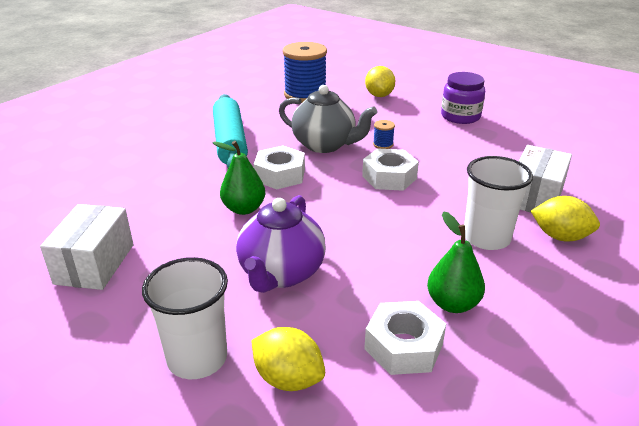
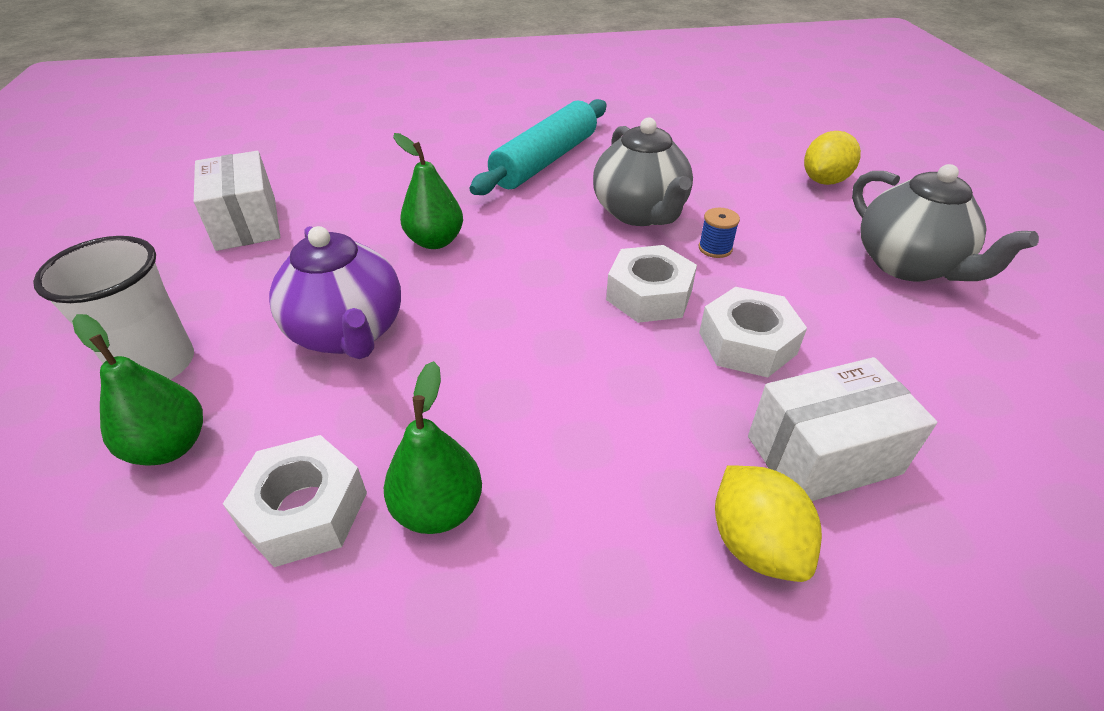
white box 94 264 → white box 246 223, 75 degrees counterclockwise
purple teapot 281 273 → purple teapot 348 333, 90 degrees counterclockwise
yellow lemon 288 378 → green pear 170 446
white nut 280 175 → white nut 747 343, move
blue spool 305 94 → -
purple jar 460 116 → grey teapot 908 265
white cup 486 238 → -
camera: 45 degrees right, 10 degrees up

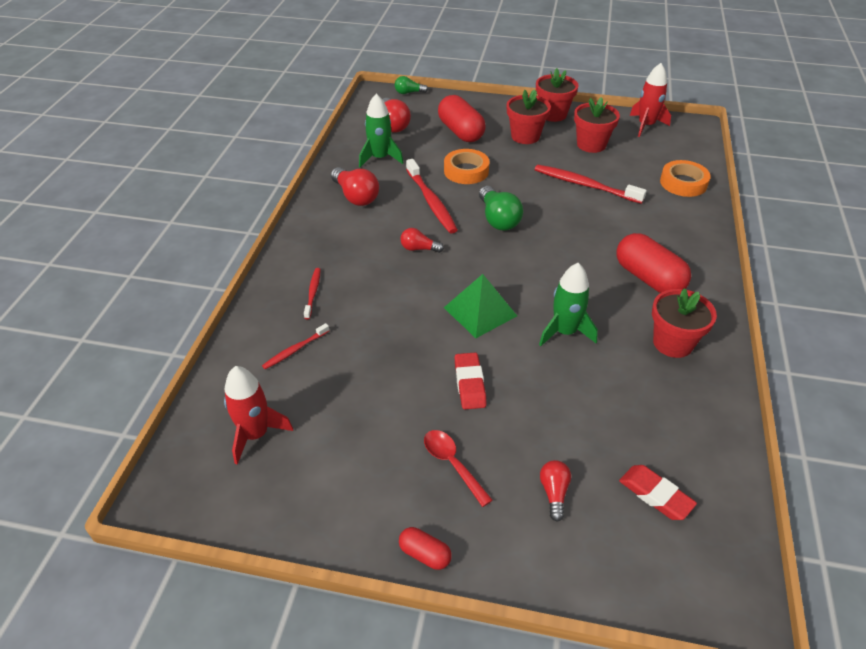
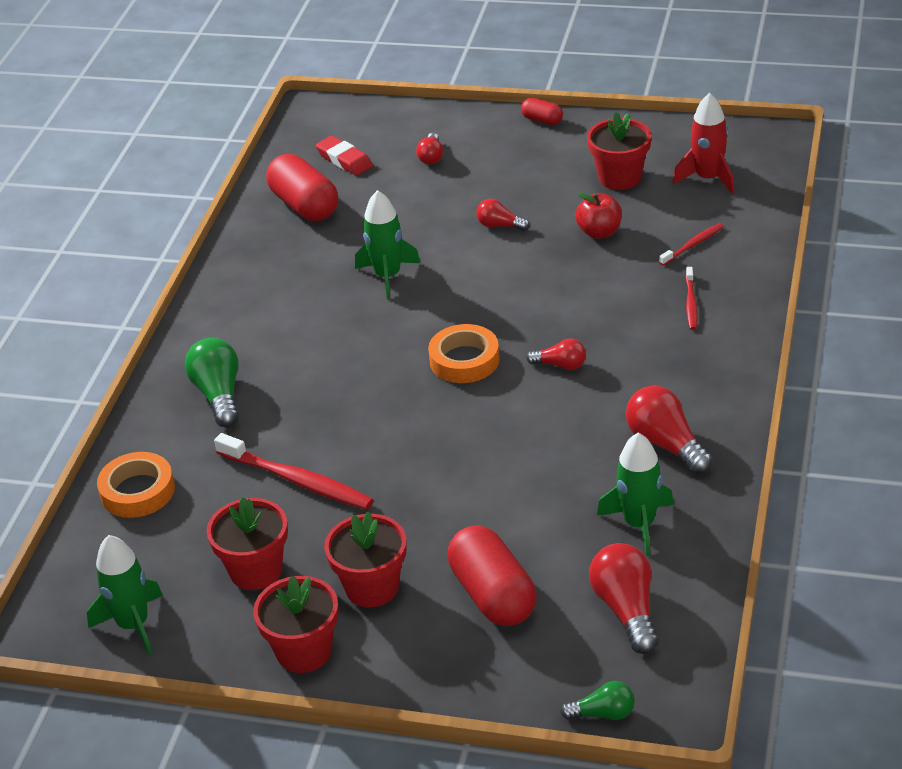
red toothbrush 431 202 → -
red spoon 452 464 → -
orange tape 466 171 → orange tape 464 360, move
green pyramid 480 311 → -
red eraser 469 384 → red light bulb 500 225
green light bulb 498 219 → green light bulb 219 395, move
red capsule 648 278 → red capsule 304 205, move
red rocket 646 125 → green rocket 133 625
red flower pot 673 343 → red flower pot 620 177, move
- → red apple 599 232
camera: 175 degrees left, 5 degrees down

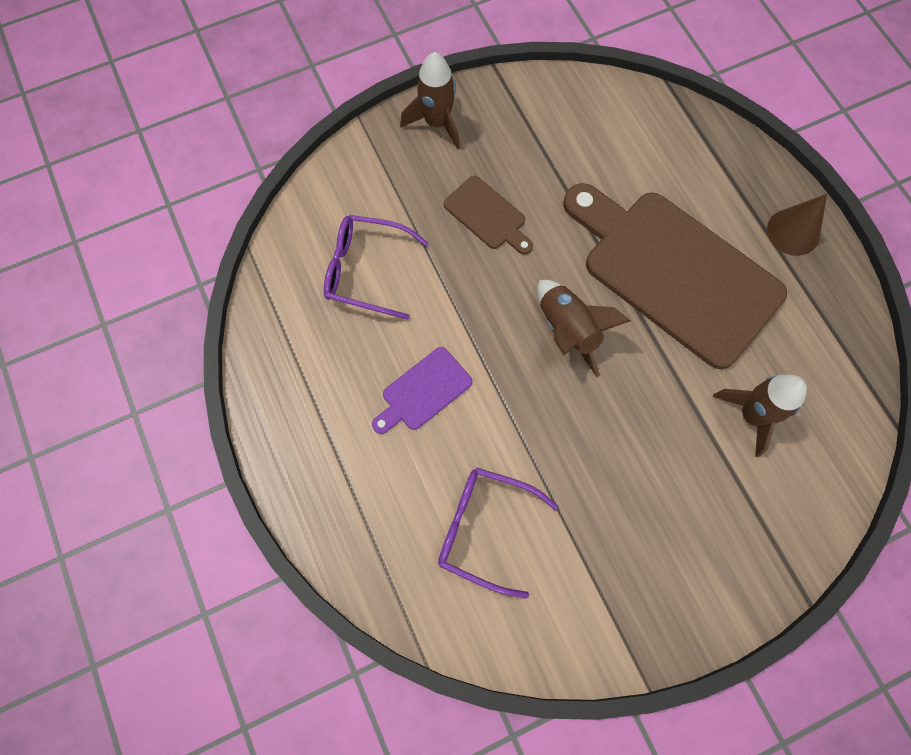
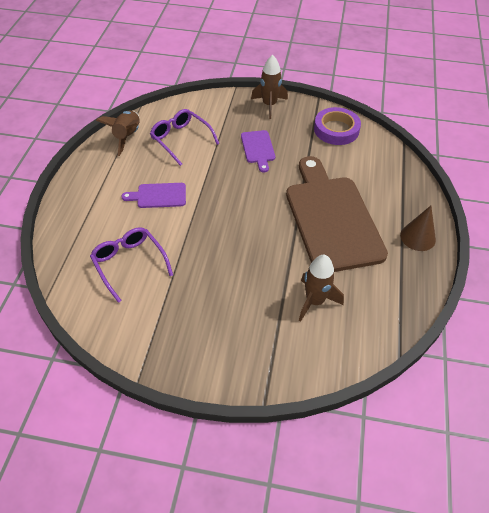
brown cutting board 487 215 → purple cutting board 258 149
brown rocket 568 330 → brown rocket 127 137, move
- → purple tape 336 130
camera: 35 degrees right, 20 degrees down

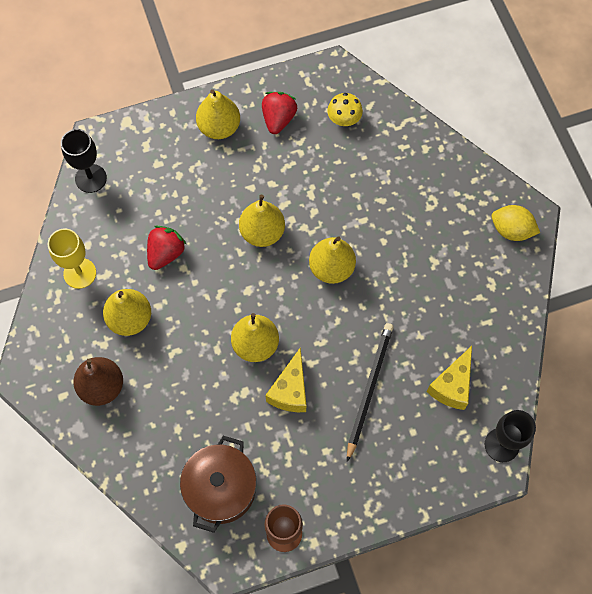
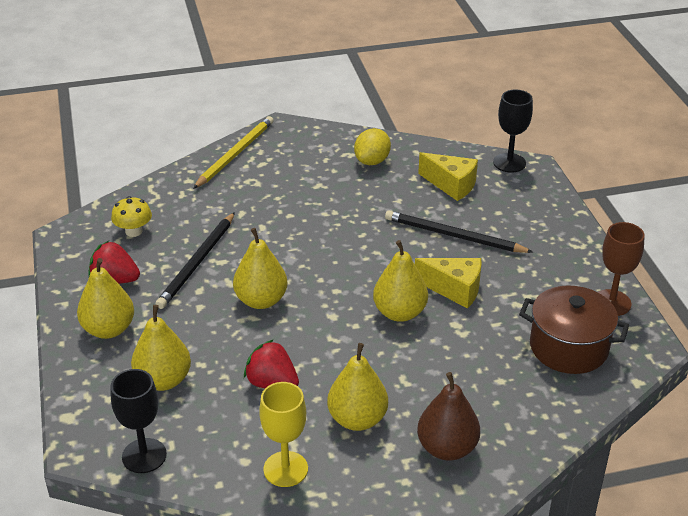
yellow pear 331 268 → yellow pear 163 380, move
yellow lemon 511 230 → yellow lemon 372 161, move
- → black pencil 197 263
- → yellow pencil 235 154
camera: 85 degrees left, 30 degrees down

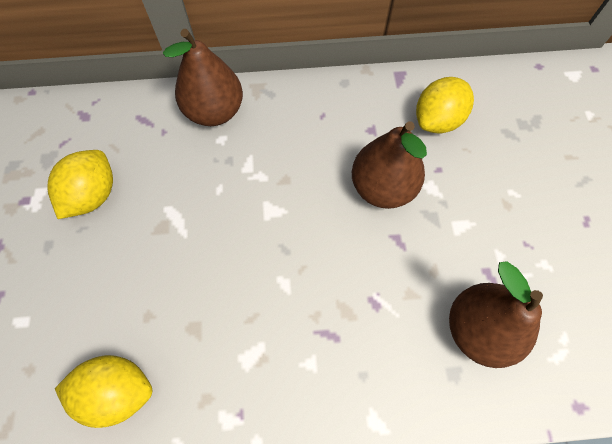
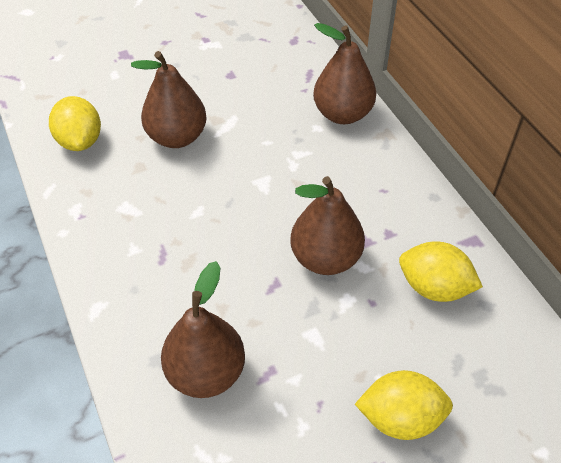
yellow lemon 93 195 → yellow lemon 400 418, move
- → brown pear 177 137
camera: 70 degrees right, 15 degrees down

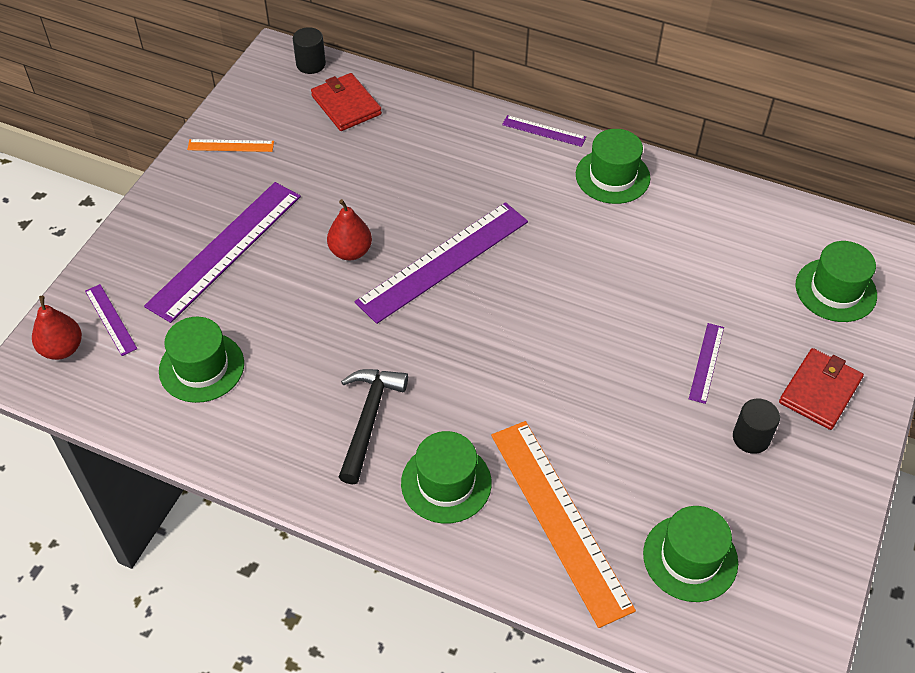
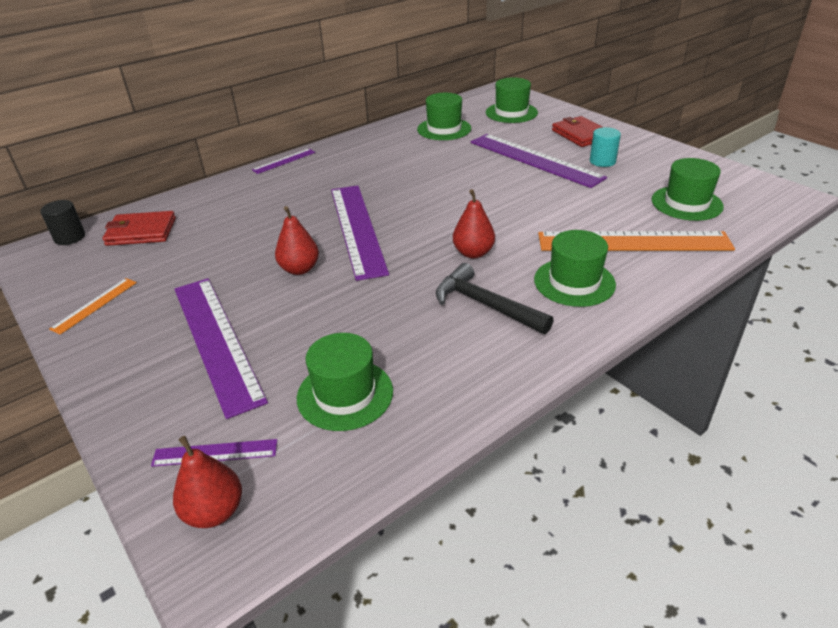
green hat 612 176 → green hat 444 129, move
purple ruler 706 362 → purple ruler 535 159, x2.17
black cylinder 751 438 → turquoise cylinder 602 161
- → red pear 473 253
camera: 60 degrees left, 15 degrees down

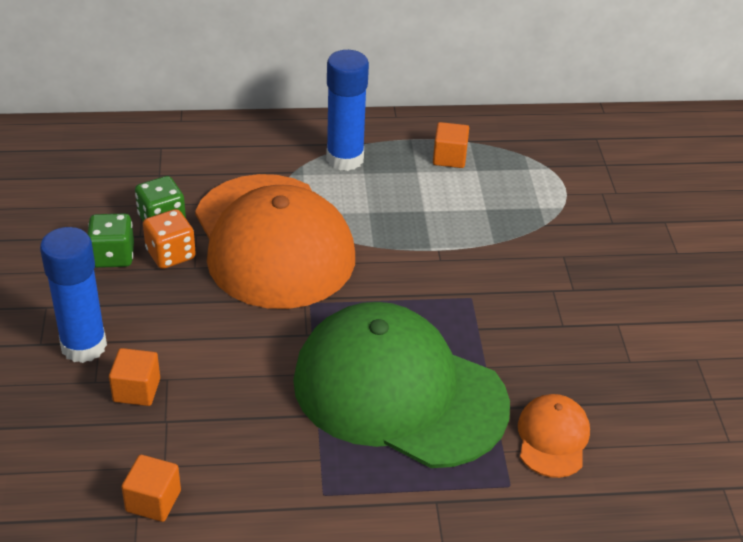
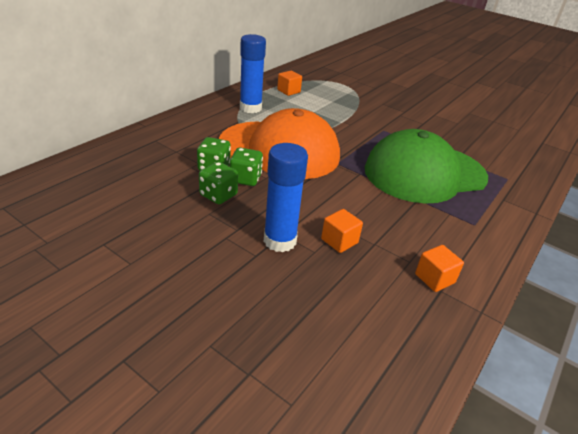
orange dice 171 254 → green dice 245 179
orange cap 552 438 → -
camera: 50 degrees left, 5 degrees down

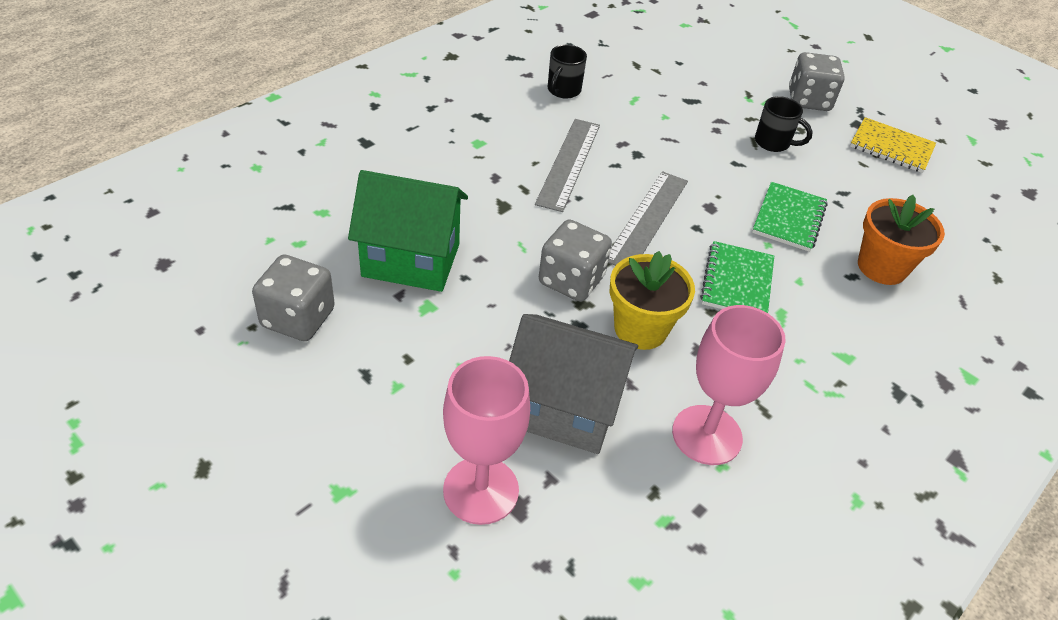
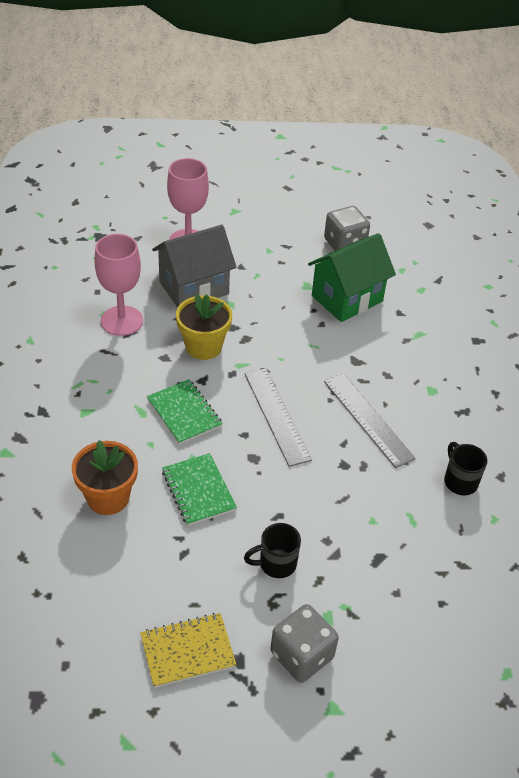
grey dice 571 280 → -
camera: 135 degrees right, 0 degrees up

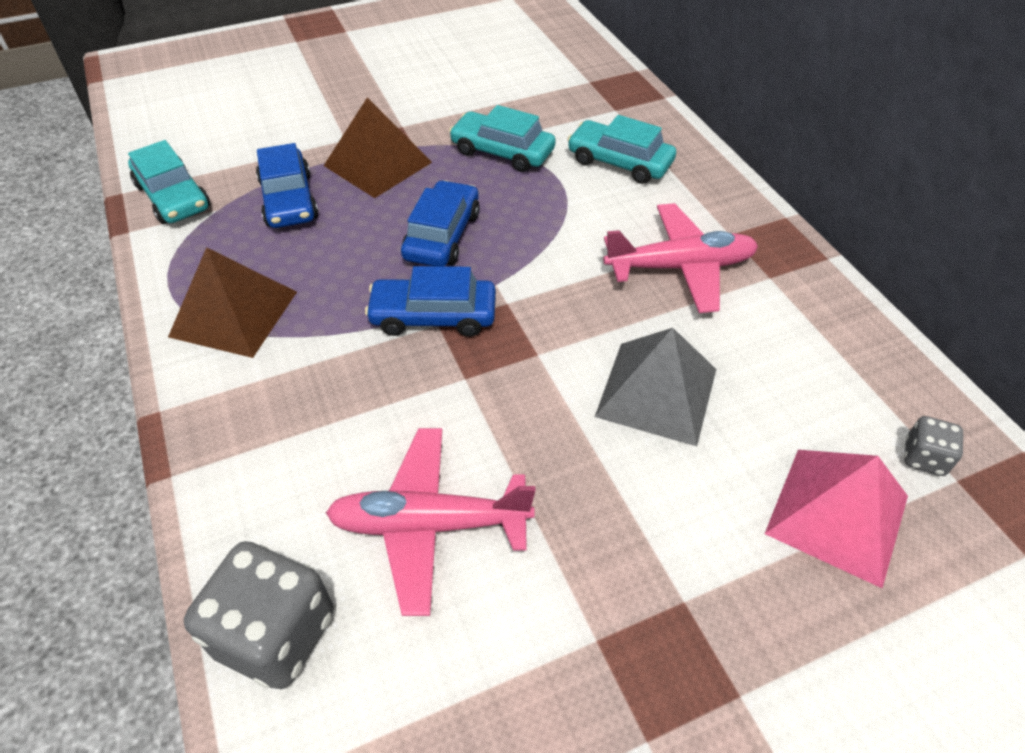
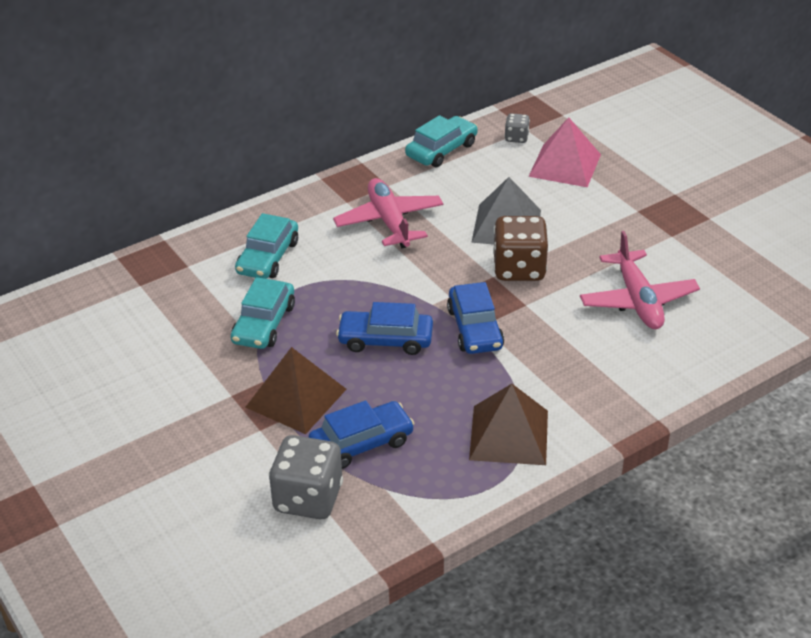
turquoise car 173 197 → turquoise car 441 150, move
grey dice 275 634 → grey dice 308 498, move
- → brown dice 519 269
camera: 100 degrees left, 10 degrees down

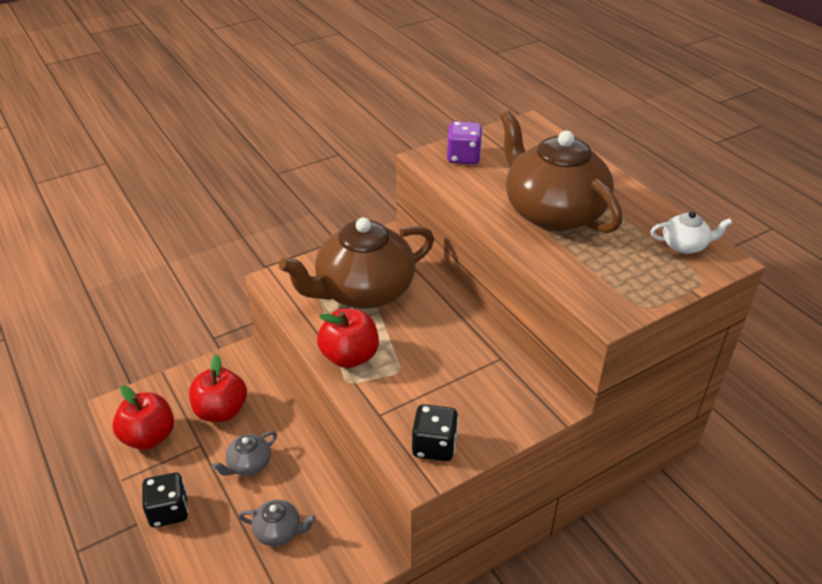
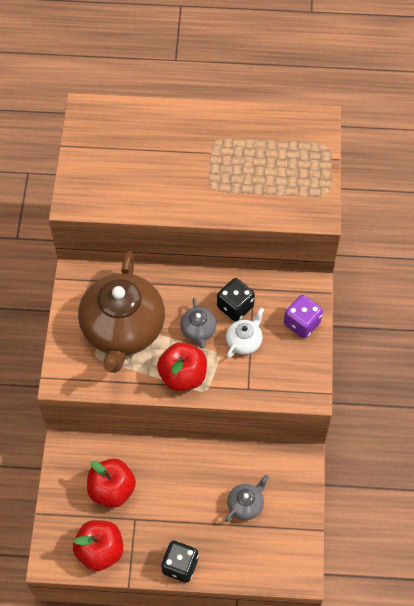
grey teapot 249 464 → grey teapot 198 330, move
black dice 434 446 → black dice 235 307, move
purple dice 463 157 → purple dice 302 323, move
brown teapot 552 212 → -
white teapot 685 245 → white teapot 244 341, move
camera: 55 degrees left, 20 degrees up

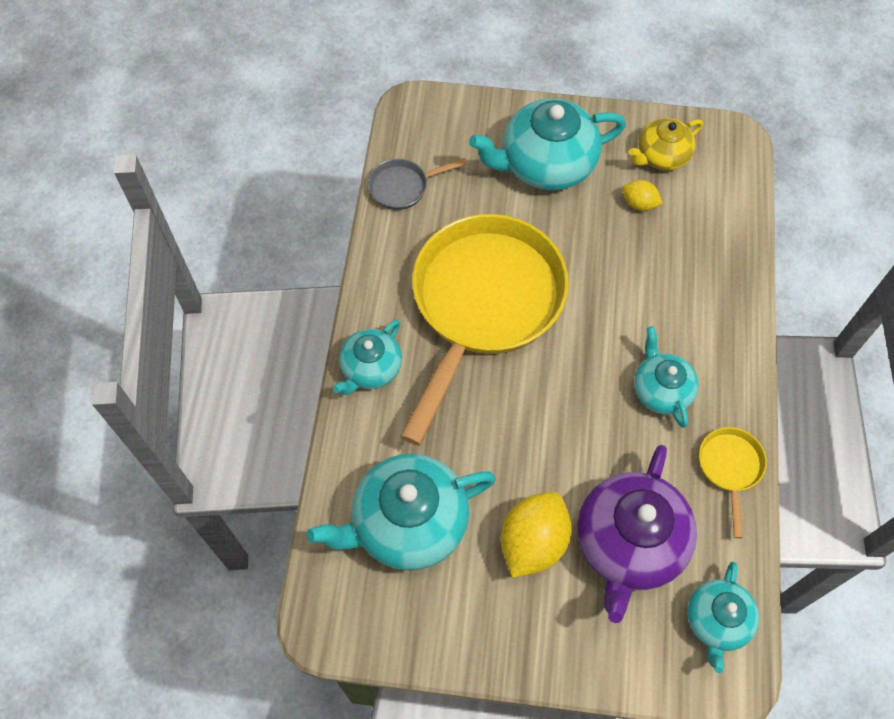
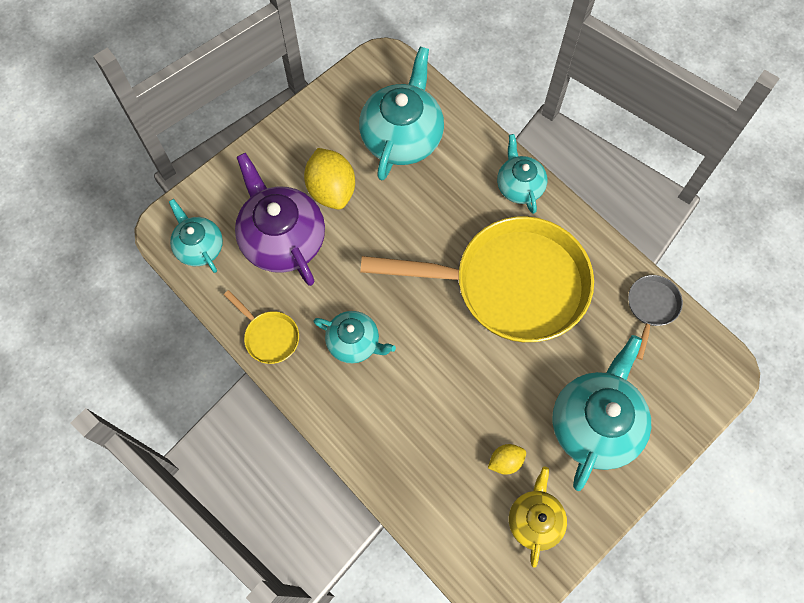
yellow pan 483 305 → yellow pan 510 285, 60 degrees counterclockwise
camera: 130 degrees right, 5 degrees up

